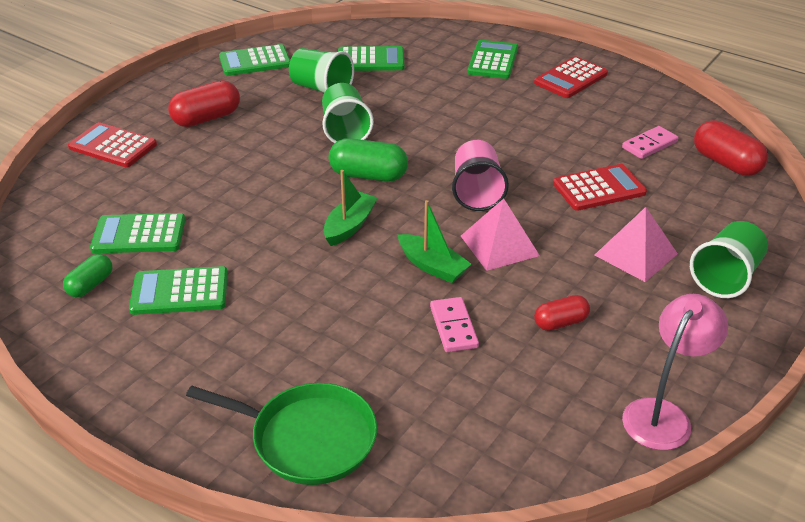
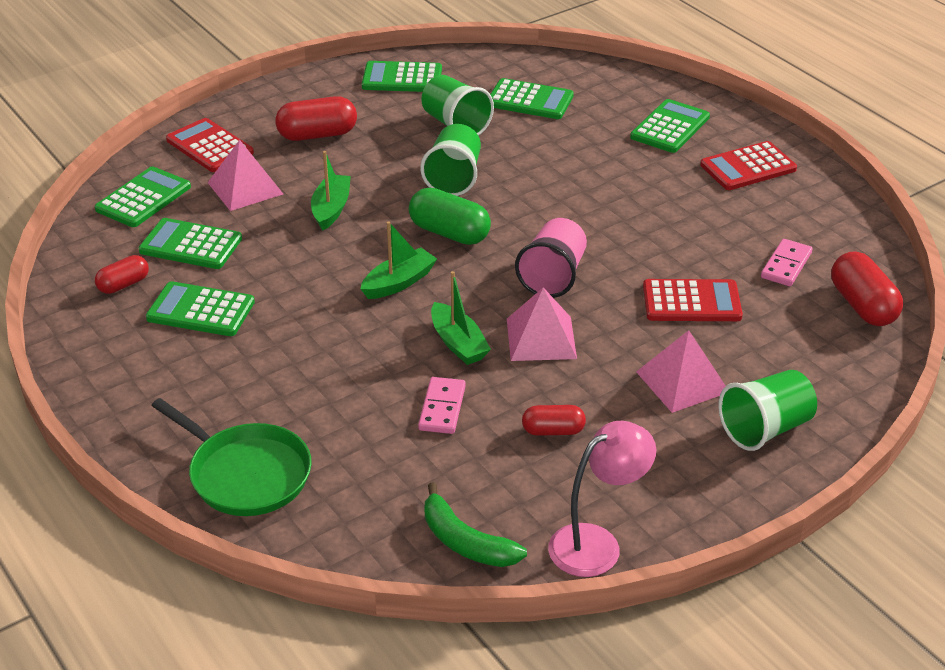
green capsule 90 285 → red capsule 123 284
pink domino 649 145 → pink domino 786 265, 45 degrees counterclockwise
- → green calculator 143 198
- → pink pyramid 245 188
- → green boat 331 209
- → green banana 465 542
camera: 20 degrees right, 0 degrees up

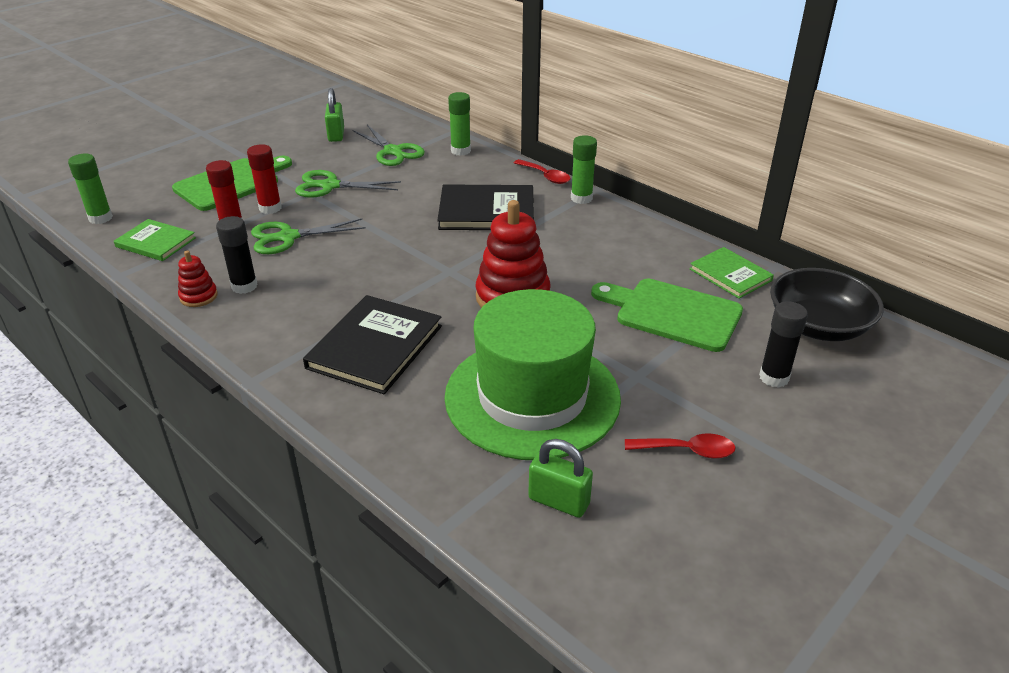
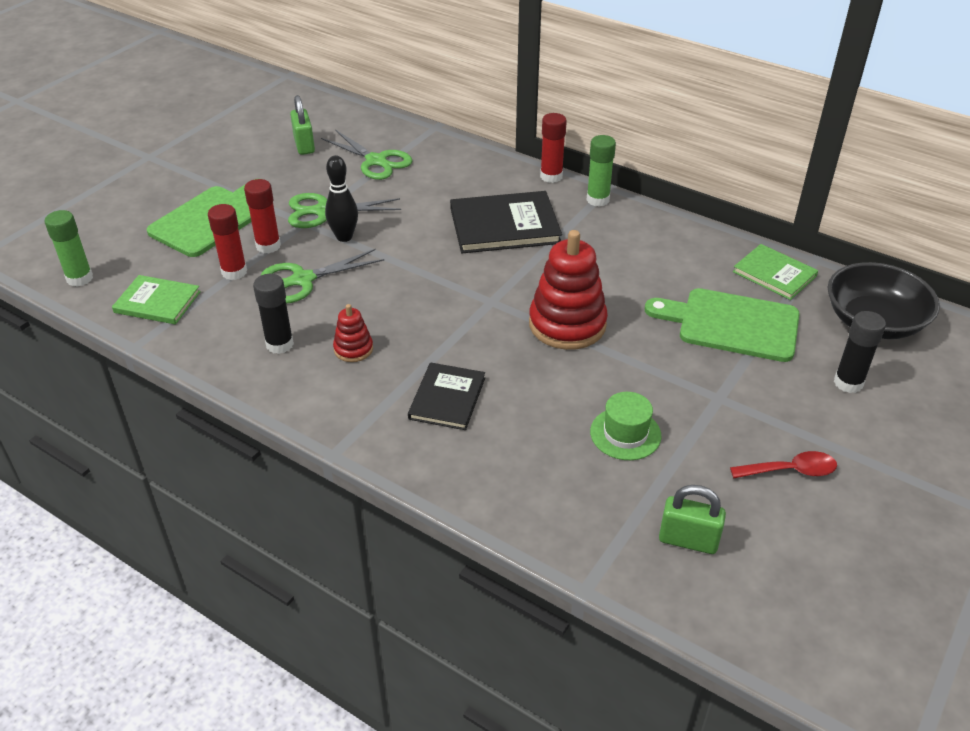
red stacking toy 198 296 → red stacking toy 353 349, move
black book 375 347 → black book 447 398, x0.62
green hat 532 397 → green hat 625 434, x0.40
green glue stick 460 151 → -
red spoon 545 176 → red glue stick 551 176
- → black bowling pin 344 237
camera: 10 degrees left, 5 degrees up

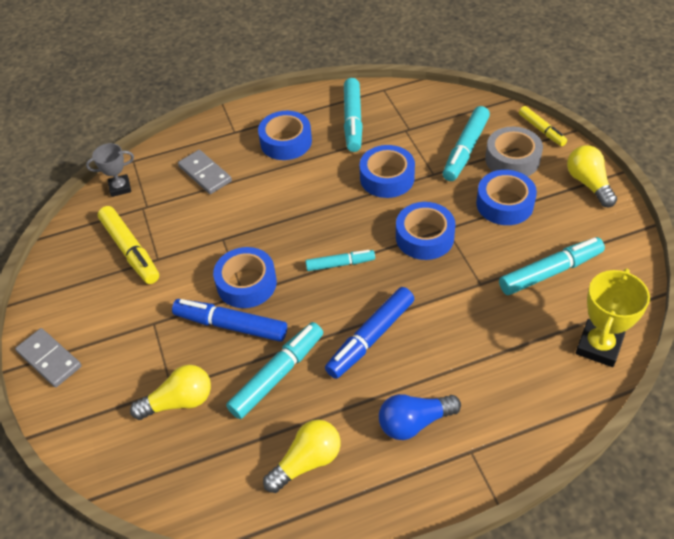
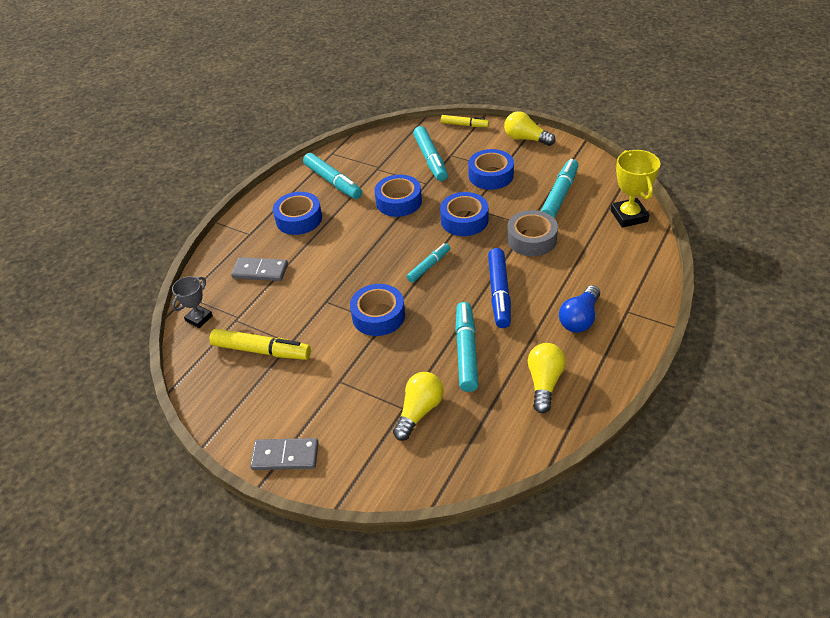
blue marker 231 325 → -
grey tape 512 159 → grey tape 531 239, move
camera: 40 degrees left, 5 degrees down

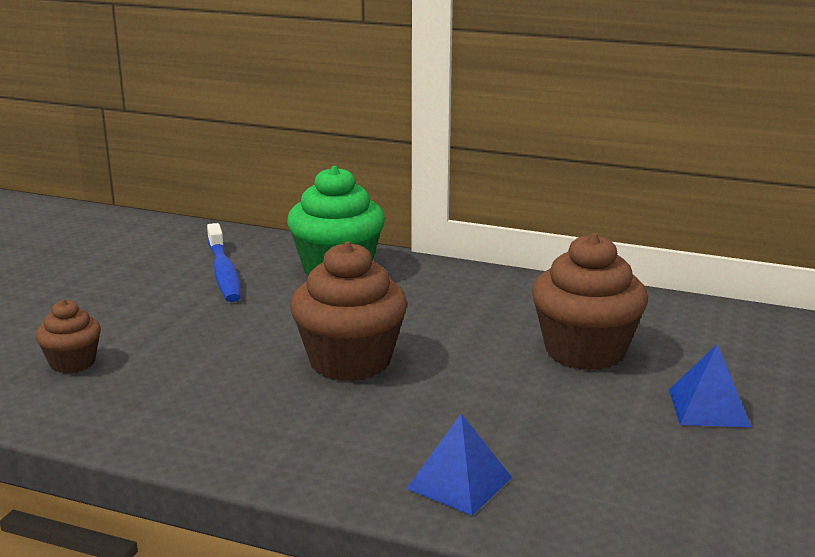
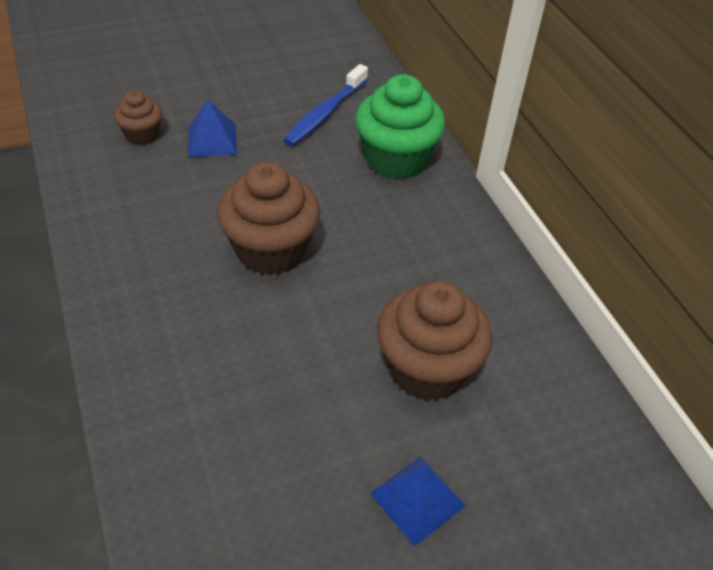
blue pyramid 459 482 → blue pyramid 212 140, move
camera: 45 degrees right, 25 degrees up

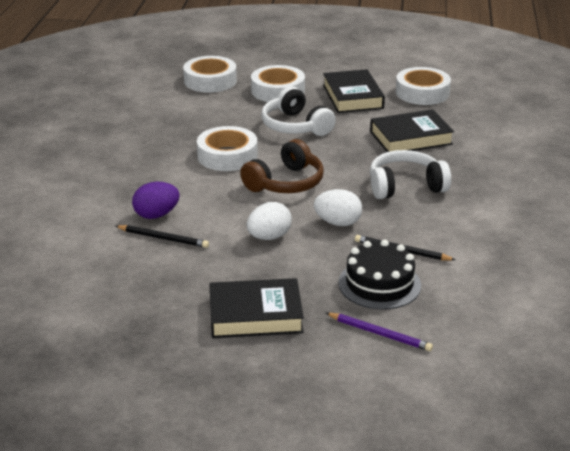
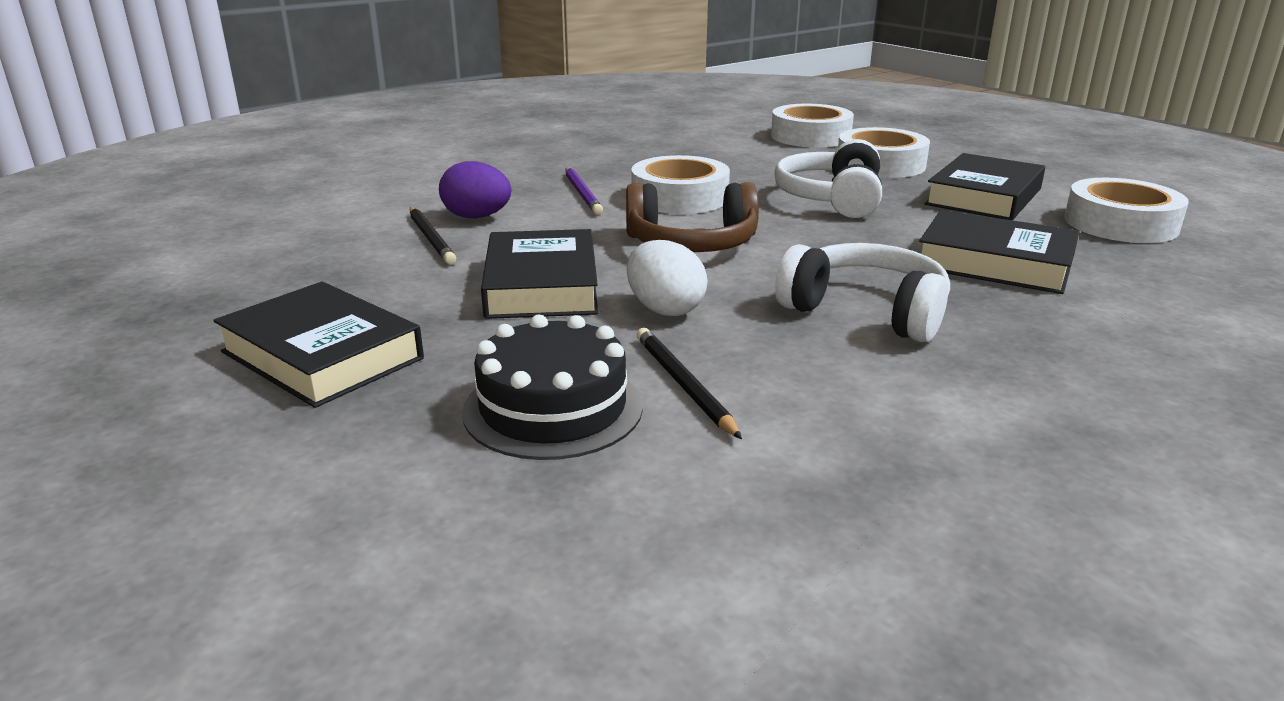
white egg 269 237 → black book 541 285
purple pencil 380 333 → purple pencil 582 193, move
camera: 45 degrees right, 5 degrees down

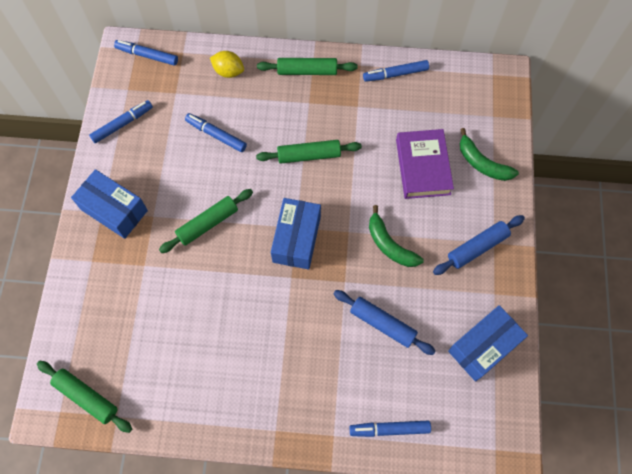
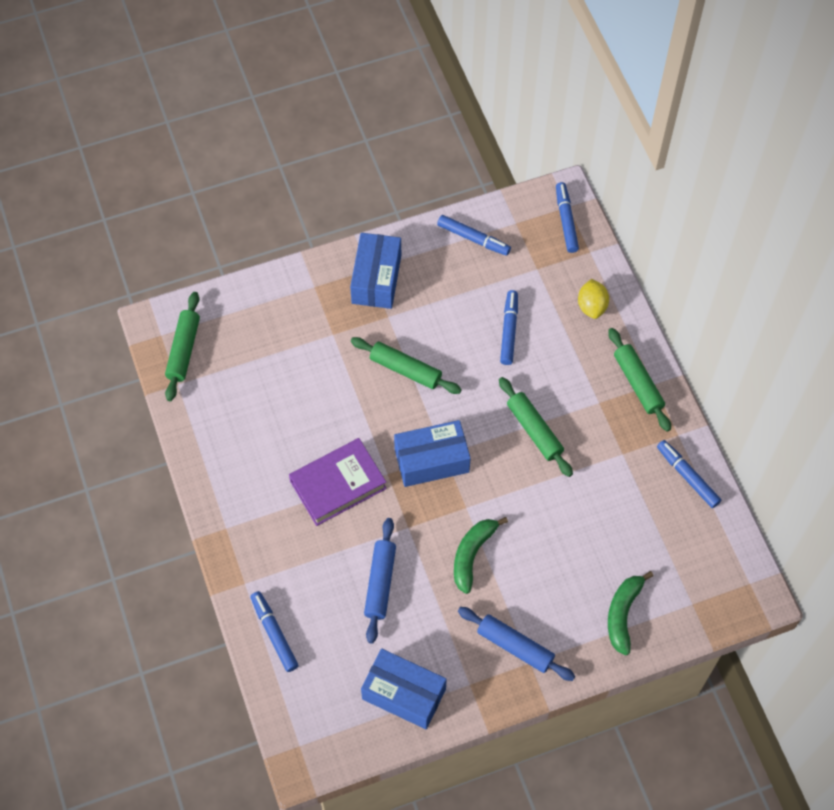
purple book 423 167 → purple book 338 485, move
camera: 65 degrees right, 5 degrees down

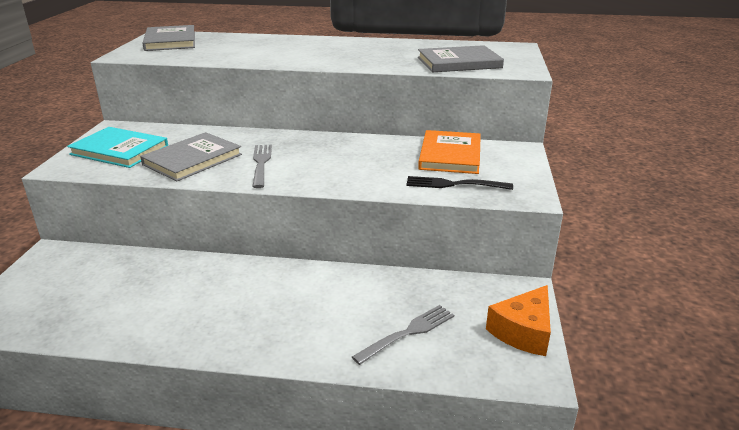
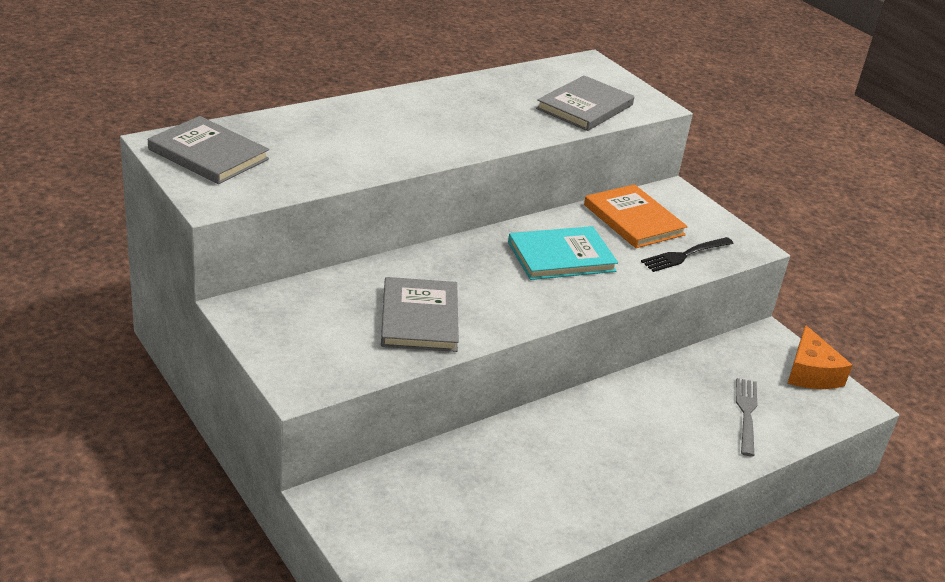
turquoise book 119 150 → turquoise book 561 257, move
grey fork 261 163 → -
camera: 45 degrees left, 5 degrees up

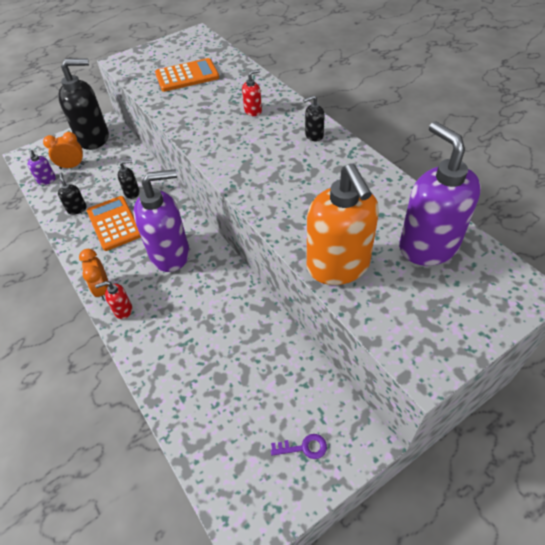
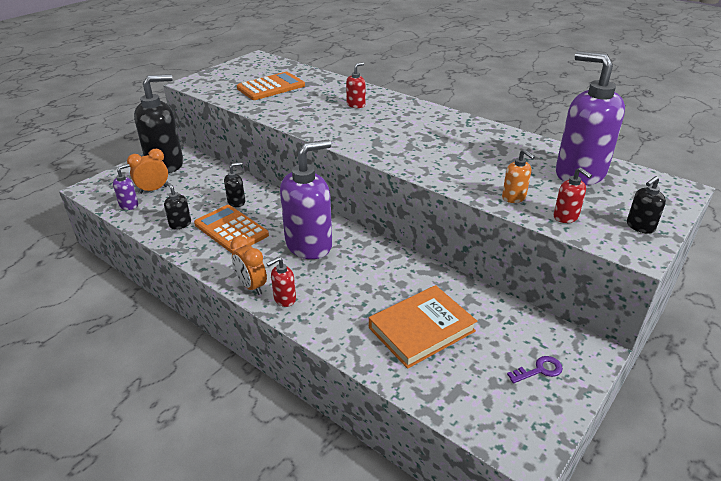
purple soap dispenser 47 180 → purple soap dispenser 129 205, 105 degrees counterclockwise
black soap dispenser 314 135 → black soap dispenser 640 226, move
orange soap dispenser 338 266 → orange soap dispenser 514 197, x0.43
- → orange book 421 329
- → red soap dispenser 566 217
camera: 20 degrees left, 15 degrees down

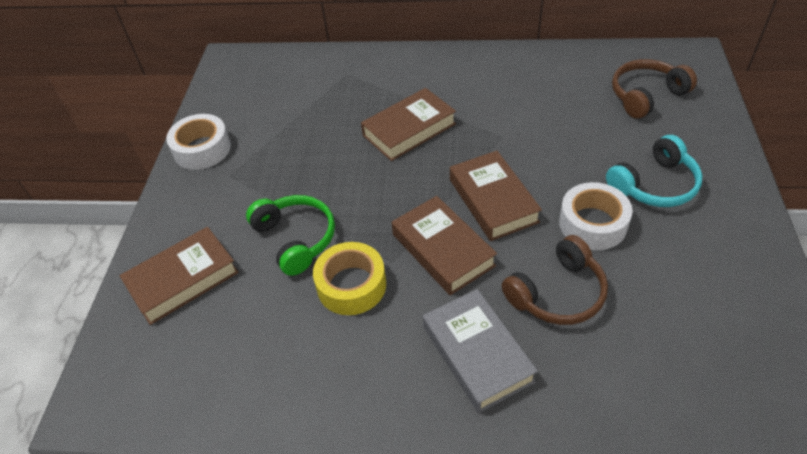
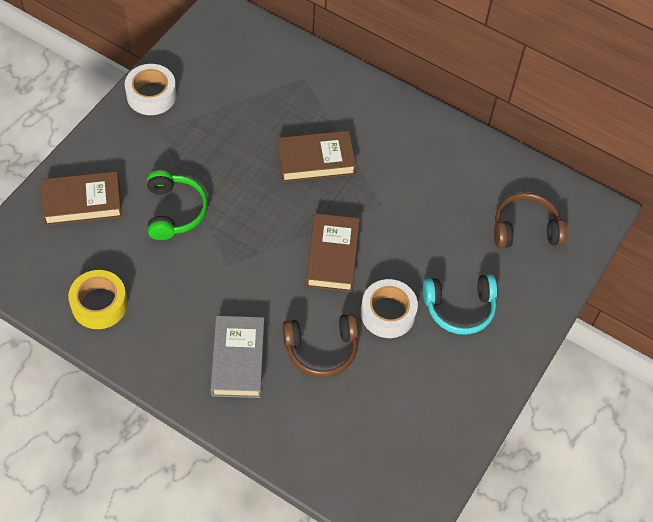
yellow tape 351 285 → yellow tape 99 304, move
brown book 443 250 → -
camera: 20 degrees right, 10 degrees up

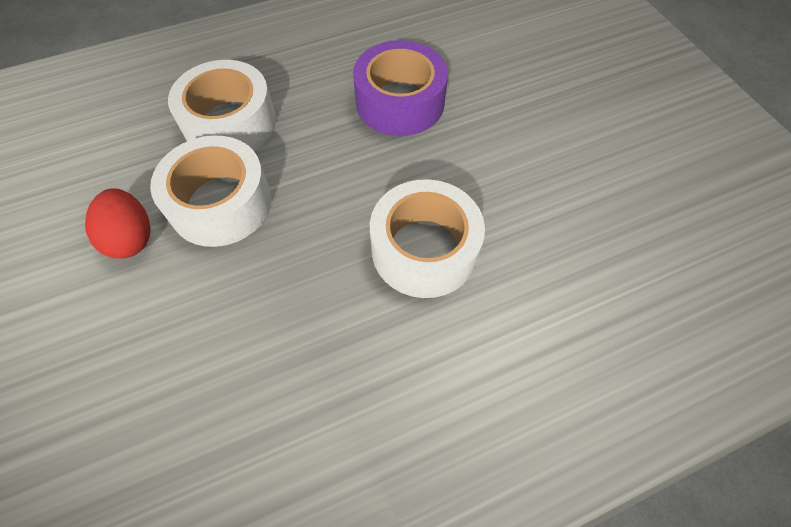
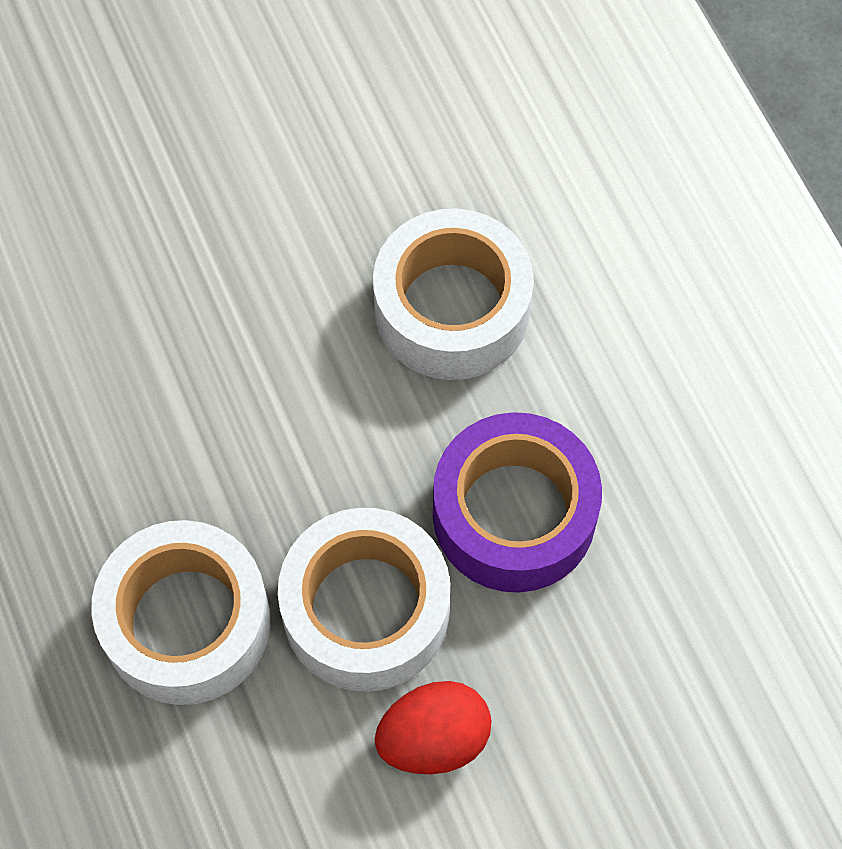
purple tape 400 102 → purple tape 514 514, move
camera: 90 degrees left, 5 degrees up

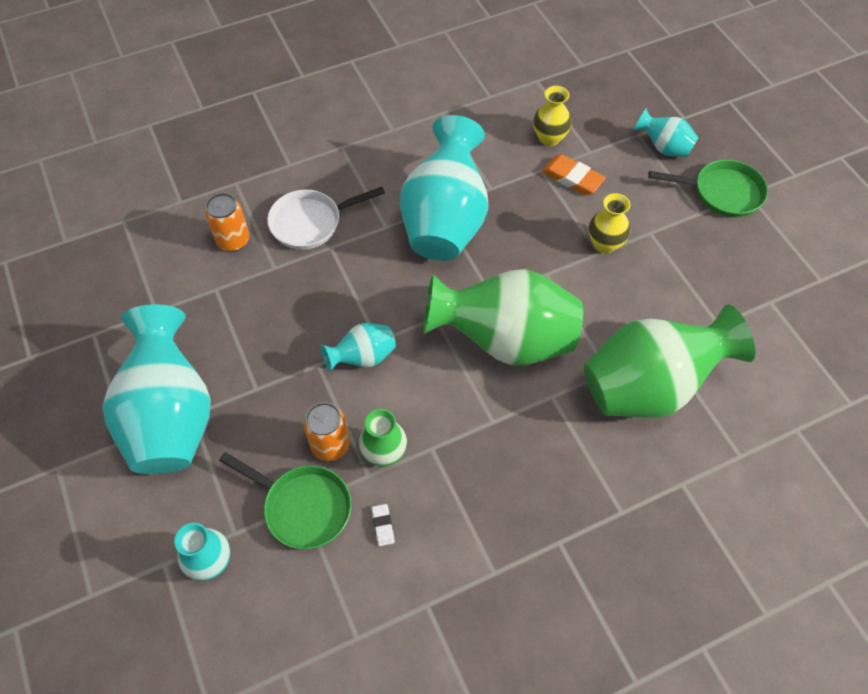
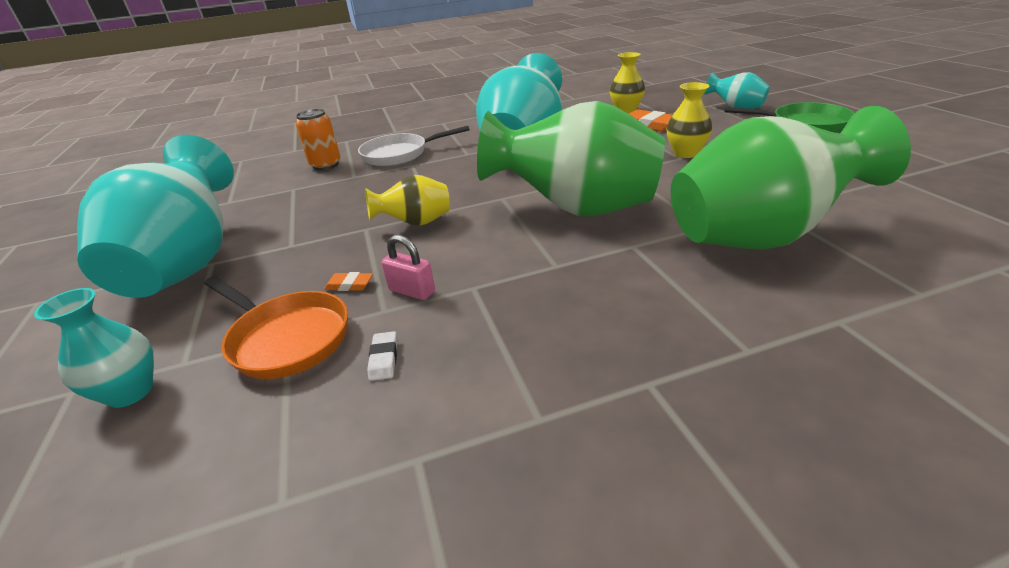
green pan 303 507 → orange pan 287 338
orange can 330 445 → orange eraser 349 285
turquoise vase 363 357 → yellow vase 416 223
green vase 384 453 → pink padlock 412 291
camera: 10 degrees right, 25 degrees down

